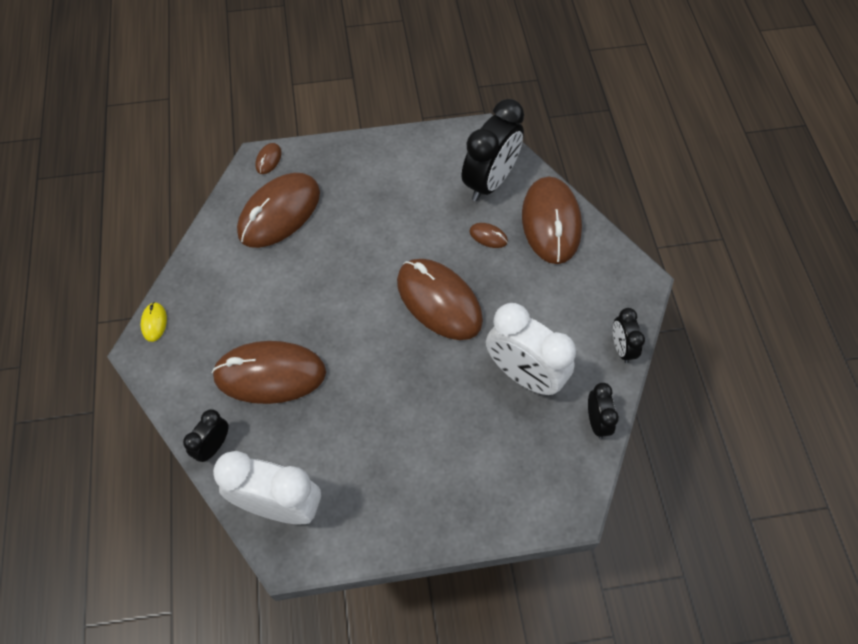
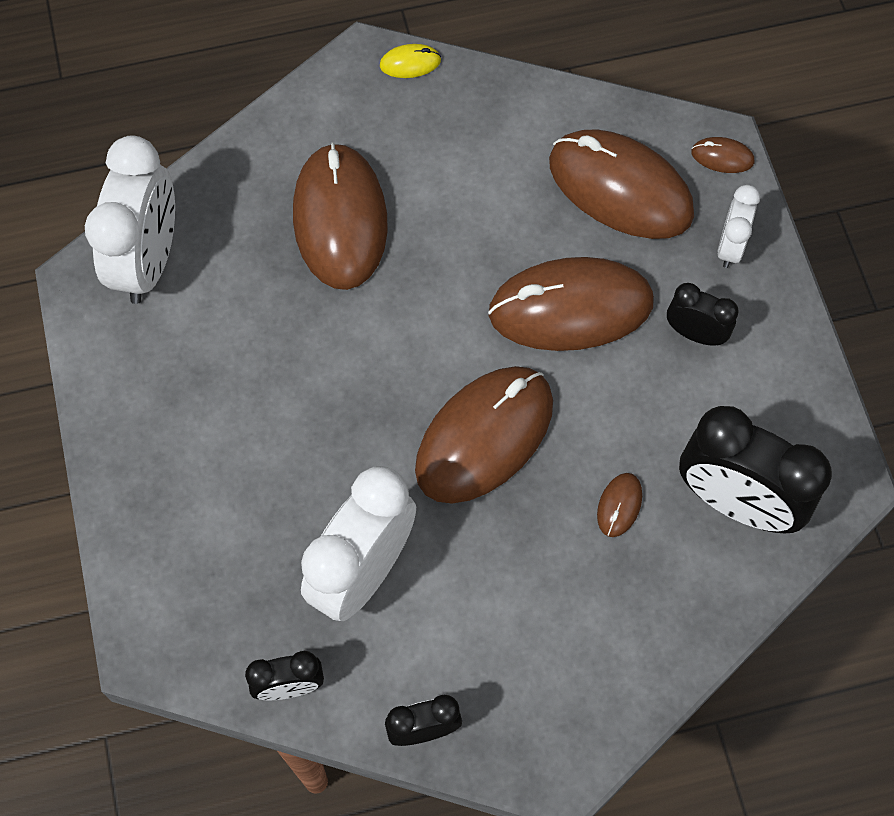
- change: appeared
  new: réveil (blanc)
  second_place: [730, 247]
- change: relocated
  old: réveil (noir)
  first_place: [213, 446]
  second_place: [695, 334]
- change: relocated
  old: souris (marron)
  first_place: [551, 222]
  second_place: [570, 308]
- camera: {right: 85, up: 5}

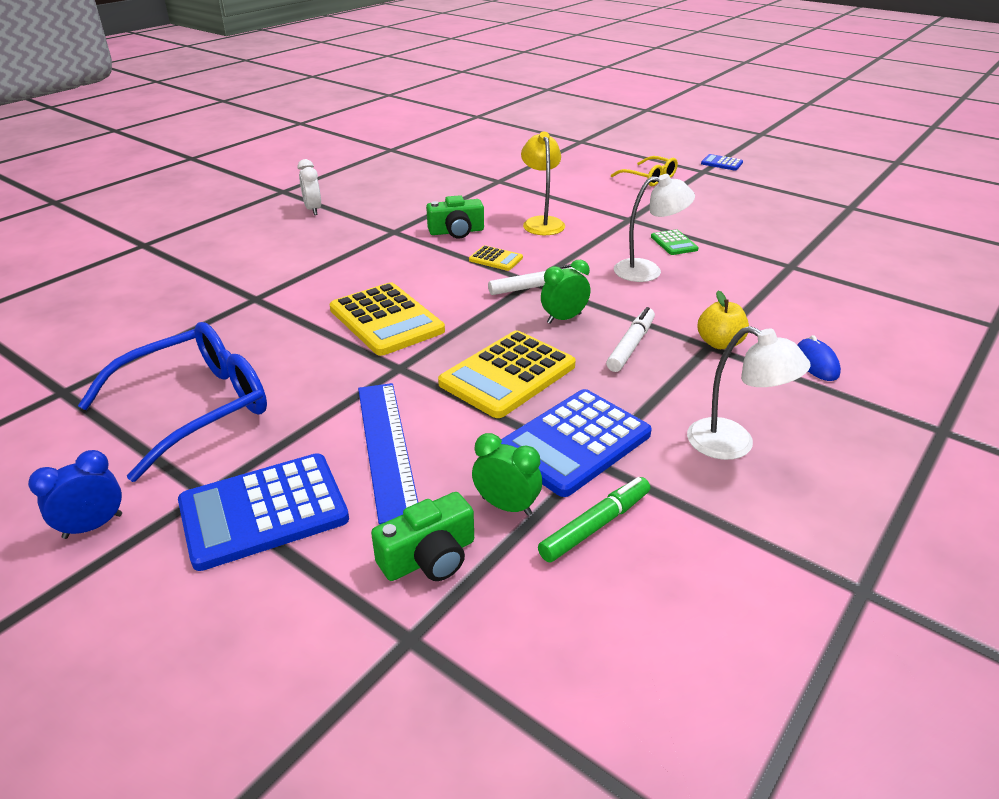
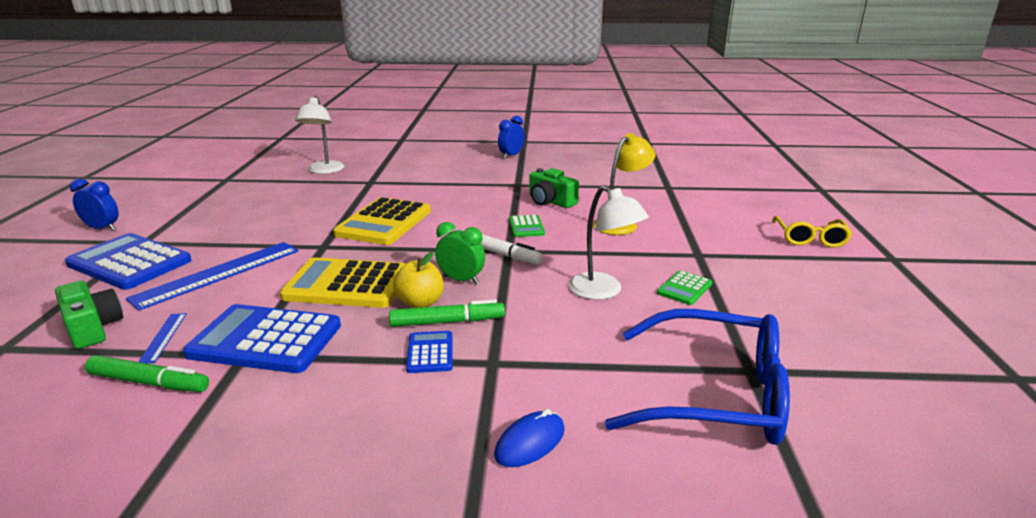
- change: relocated
  old: lunettes (bleu)
  first_place: [196, 407]
  second_place: [715, 395]
- change: relocated
  old: lampe (blanc)
  first_place: [733, 444]
  second_place: [324, 171]
- change: relocated
  old: pomme (jaune)
  first_place: [719, 343]
  second_place: [420, 303]
- change: relocated
  old: calculatrice (bleu)
  first_place: [721, 163]
  second_place: [430, 352]
- change: exchanged
  old: réveil (vert)
  new: règle (bleu)
  first_place: [506, 506]
  second_place: [163, 337]
- change: colour
  old: réveil (blanc)
  new: réveil (bleu)
  first_place: [313, 210]
  second_place: [511, 156]
- change: colour
  old: calculatrice (jaune)
  new: calculatrice (vert)
  first_place: [495, 259]
  second_place: [526, 227]
- change: colour
  old: feutre (blanc)
  new: feutre (vert)
  first_place: [631, 346]
  second_place: [447, 322]
- change: spun
  old: appareil photo (vert)
  first_place: [429, 557]
  second_place: [92, 327]
  degrees: -150
- camera: {right: 55, up: -10}

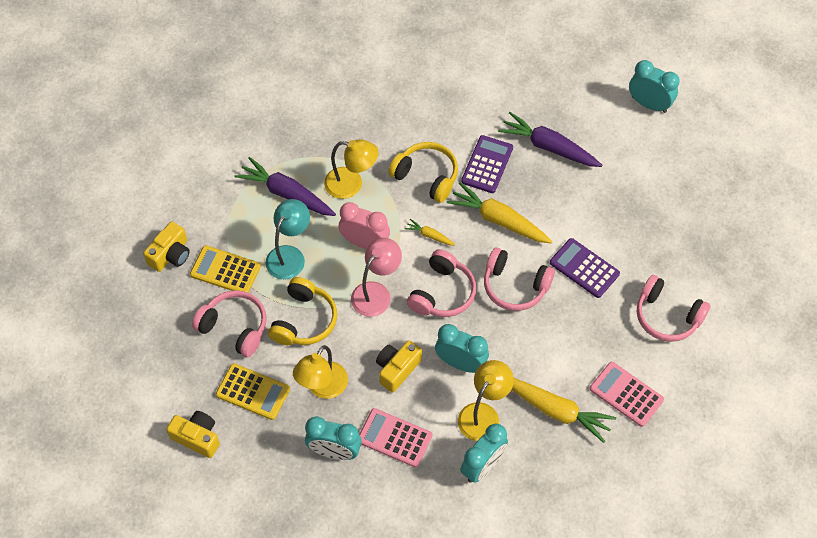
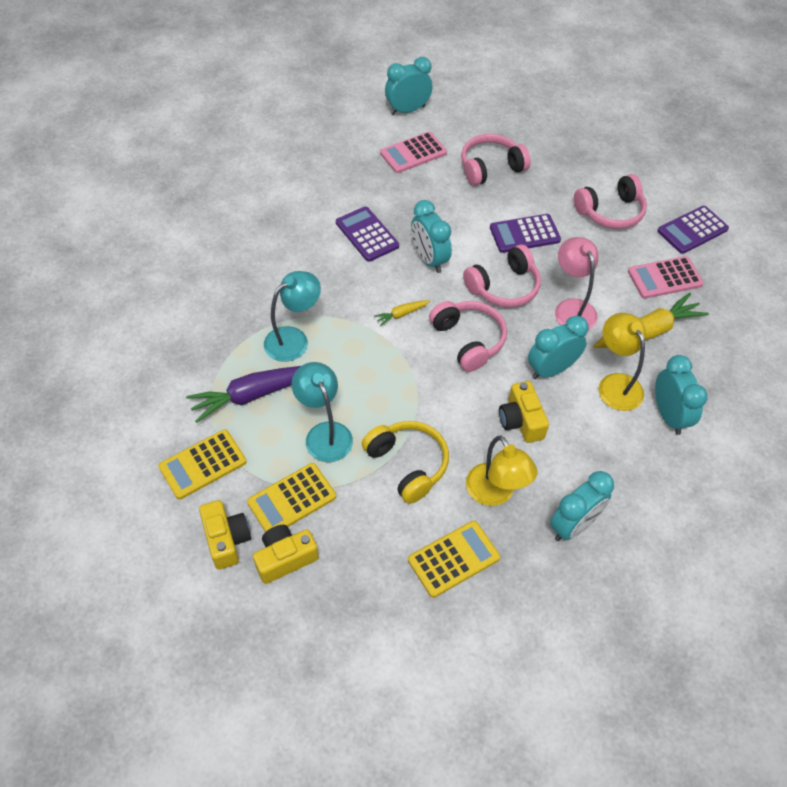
- change: missing
  old: réveil (rose)
  first_place: [365, 243]
- change: missing
  old: casque audio (jaune)
  first_place: [426, 176]
- change: missing
  old: carotte (violet)
  first_place: [548, 147]
- change: appeared
  new: calculatrice (jaune)
  second_place: [203, 464]
- change: appeared
  new: calculatrice (violet)
  second_place: [692, 230]
- change: relocated
  old: appareil photo (jaune)
  first_place: [197, 437]
  second_place: [285, 558]
- change: relocated
  old: casque audio (rose)
  first_place: [234, 327]
  second_place: [490, 168]
- change: relocated
  old: lampe (rose)
  first_place: [376, 292]
  second_place: [572, 308]
- change: relocated
  old: calculatrice (rose)
  first_place: [394, 438]
  second_place: [413, 153]
- change: exchanged
  old: carotte (jaune)
  new: réveil (turquoise)
  first_place: [498, 220]
  second_place: [429, 259]
- change: colour
  old: lampe (jaune)
  new: lampe (turquoise)
  first_place: [351, 185]
  second_place: [294, 339]
- camera: {right: -55, up: -5}

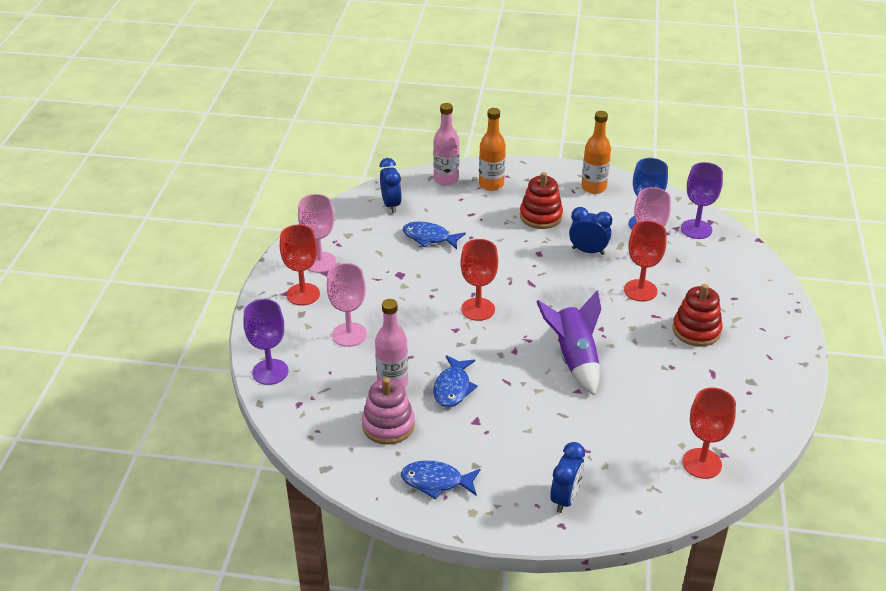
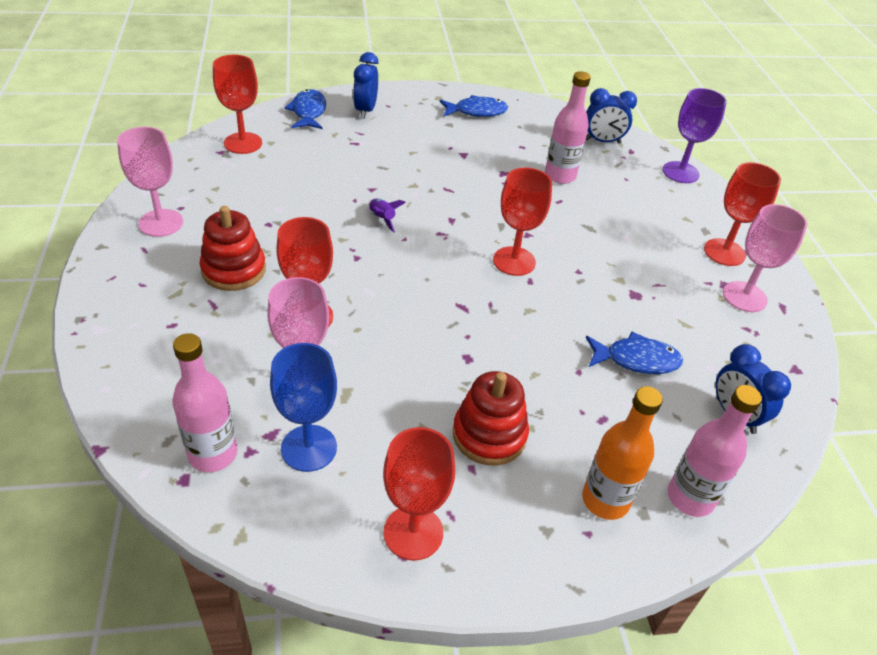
- change: missing
  old: jouet à empiler (rose)
  first_place: [388, 425]
- change: relocated
  old: verre à pied (rose)
  first_place: [349, 334]
  second_place: [161, 223]
- change: relocated
  old: poisson (bleu)
  first_place: [453, 388]
  second_place: [308, 112]
- change: relocated
  old: réveil (bleu)
  first_place: [588, 251]
  second_place: [602, 141]
- change: exchanged
  old: bouteille (orange)
  new: verre à pied (rouge)
  first_place: [593, 187]
  second_place: [413, 532]
- change: exchanged
  old: verre à pied (violet)
  new: bouteille (rose)
  first_place: [696, 229]
  second_place: [213, 454]
- change: size
  old: fusée (violet)
  first_place: [574, 359]
  second_place: [382, 219]
  factor: 0.43
- camera: {right: 160, up: 5}

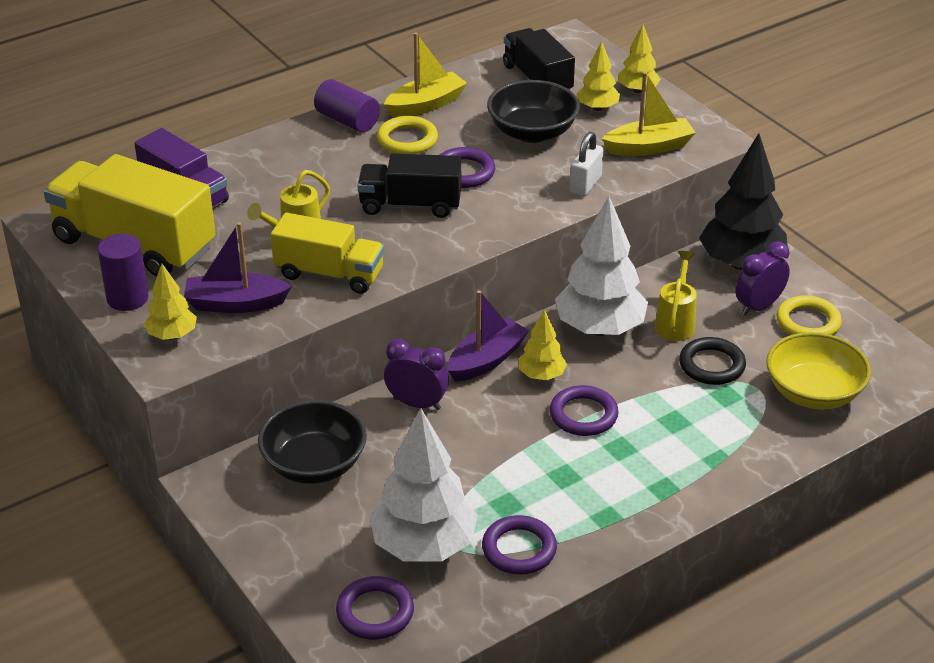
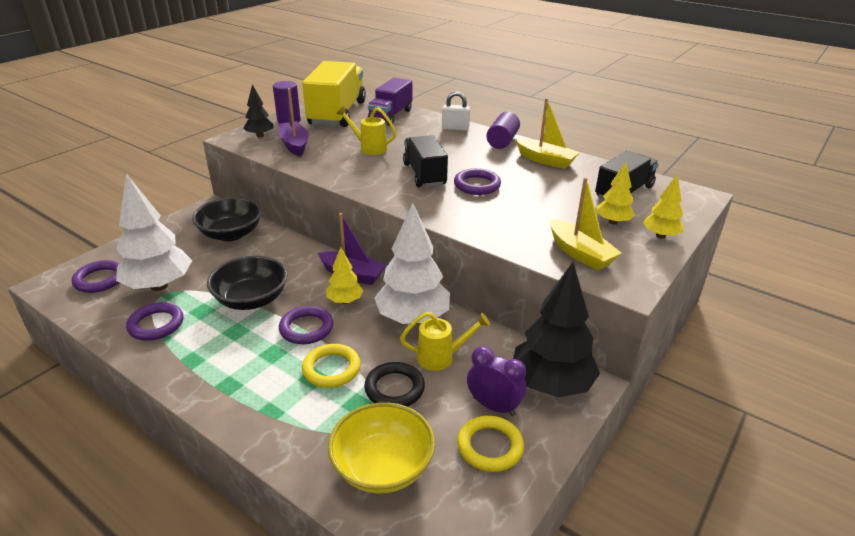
- change: missing
  old: camion (jaune)
  first_place: [329, 274]
- change: missing
  old: réveil (violet)
  first_place: [417, 403]
- change: relocated
  old: anneau (jaune)
  first_place: [407, 140]
  second_place: [331, 369]
- change: relocated
  old: bol (noir)
  first_place: [532, 132]
  second_place: [251, 299]
- change: relocated
  old: cadenas (blanc)
  first_place: [585, 185]
  second_place: [455, 128]
- change: colour
  old: arbre (jaune)
  new: arbre (noir)
  first_place: [172, 335]
  second_place: [260, 136]
- camera: {right: 70, up: -5}

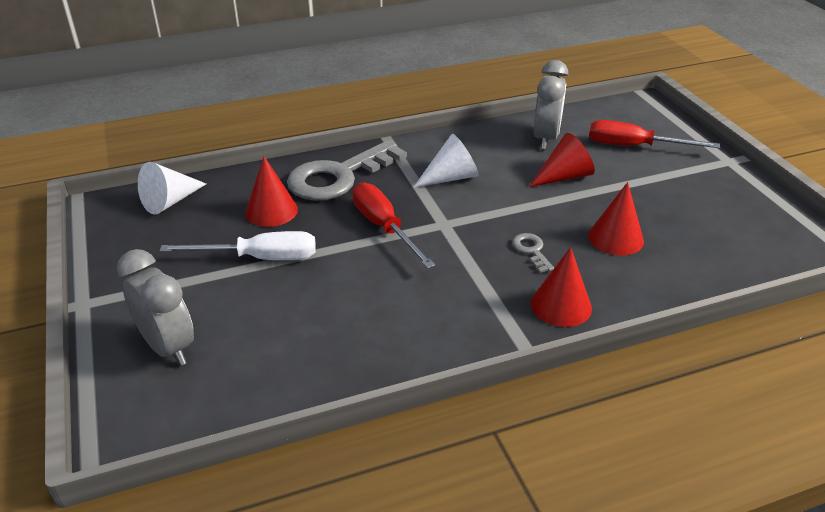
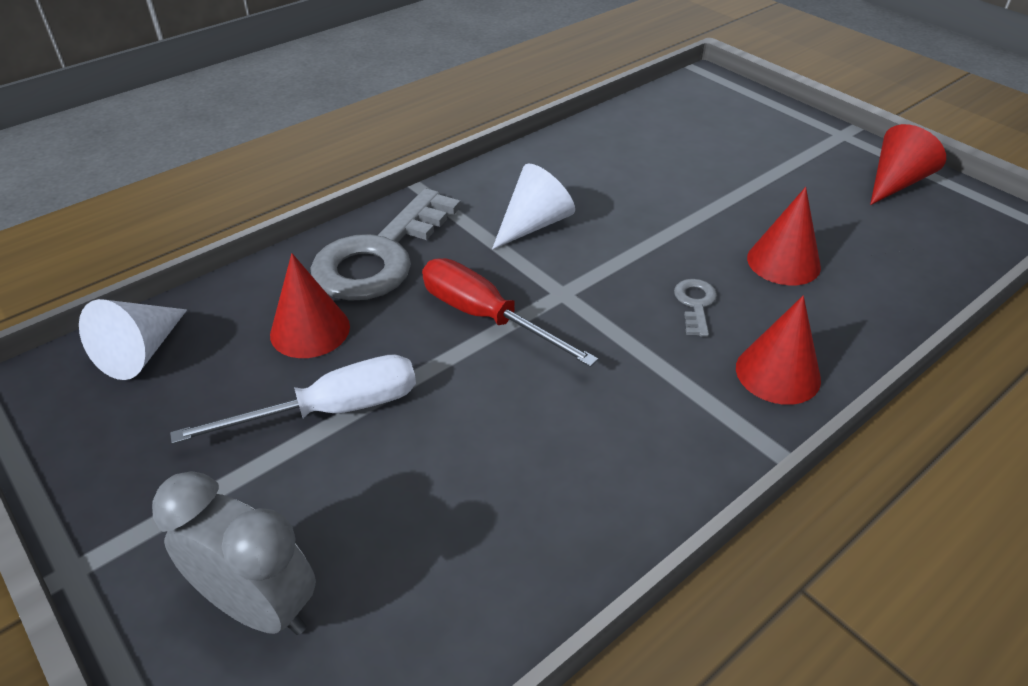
- change: missing
  old: réveil (gris)
  first_place: [546, 138]
- change: missing
  old: tournevis (rouge)
  first_place: [634, 146]
- change: relocated
  old: cône (rouge)
  first_place: [564, 176]
  second_place: [895, 182]
- change: spun
  old: clé (gris)
  first_place: [531, 250]
  second_place: [695, 304]
  degrees: 45
- camera: {right: -20, up: 5}

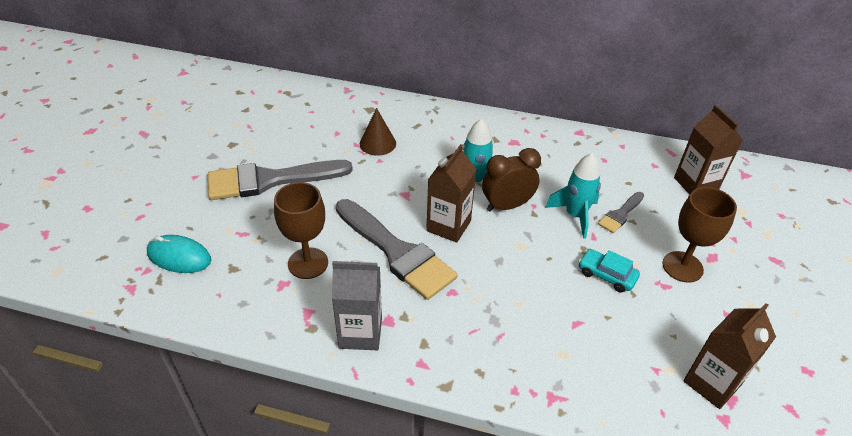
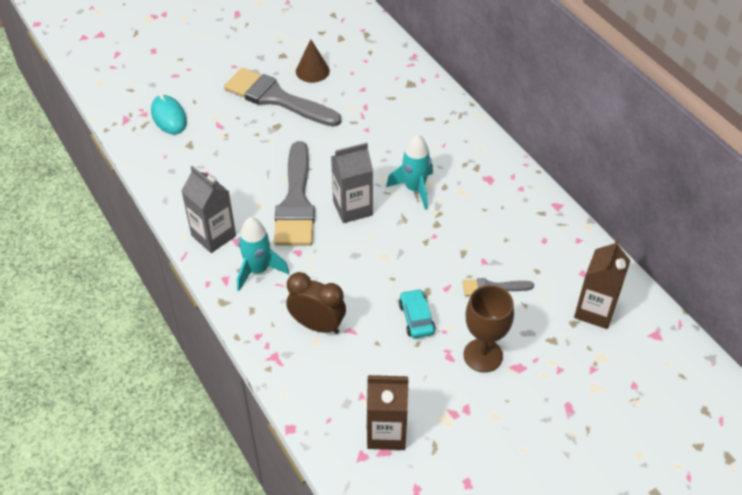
- change: missing
  old: verre à pied (marron)
  first_place: [308, 263]
- change: relocated
  old: cône (marron)
  first_place: [377, 143]
  second_place: [312, 71]
- change: relocated
  old: réveil (marron)
  first_place: [507, 206]
  second_place: [317, 325]
- change: relocated
  old: fusée (turquoise)
  first_place: [575, 215]
  second_place: [258, 270]
- change: colour
  old: brique de lait (marron)
  new: brique de lait (gris)
  first_place: [448, 226]
  second_place: [352, 208]
- camera: {right: 45, up: 5}

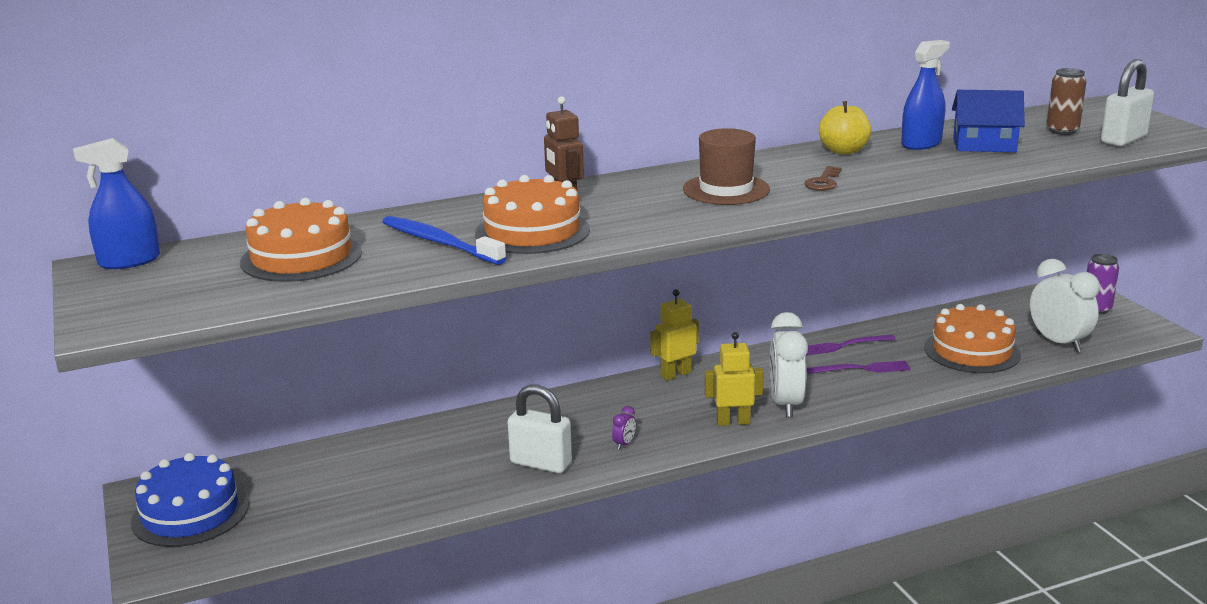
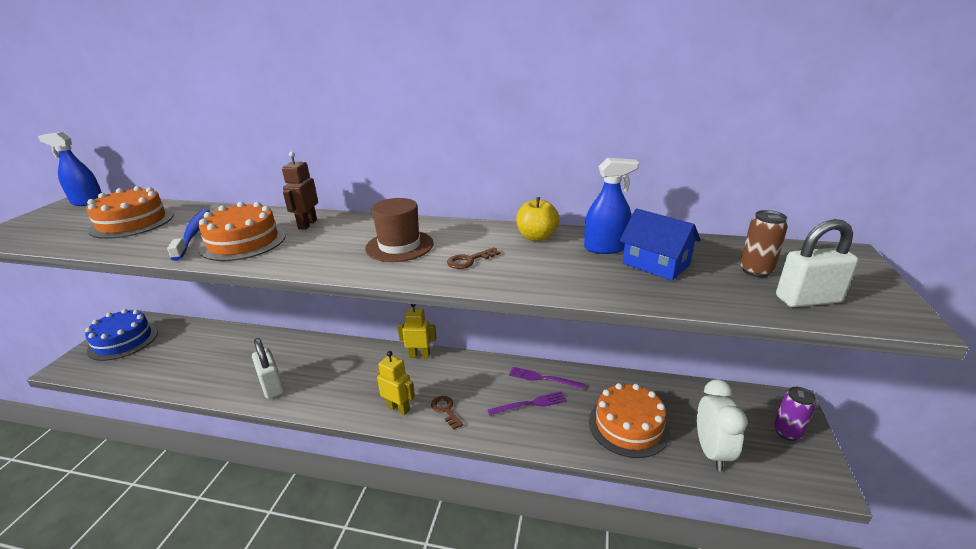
- change: missing
  old: réveil (violet)
  first_place: [624, 444]
- change: exchanged
  old: réveil (blanc)
  new: clé (marron)
  first_place: [786, 404]
  second_place: [446, 410]
- change: spun
  old: fourchette (violet)
  first_place: [862, 369]
  second_place: [530, 404]
  degrees: -45
- camera: {right: 35, up: 5}

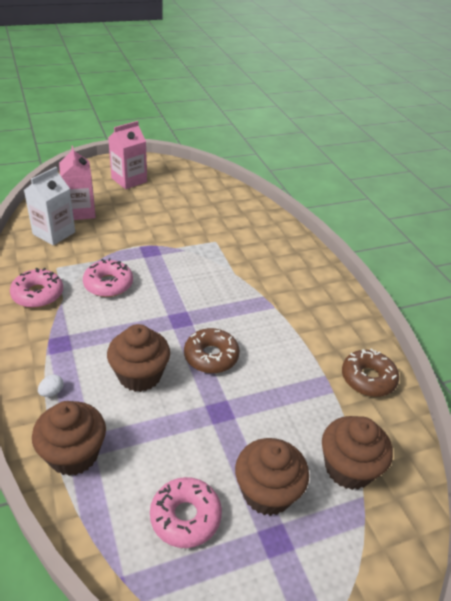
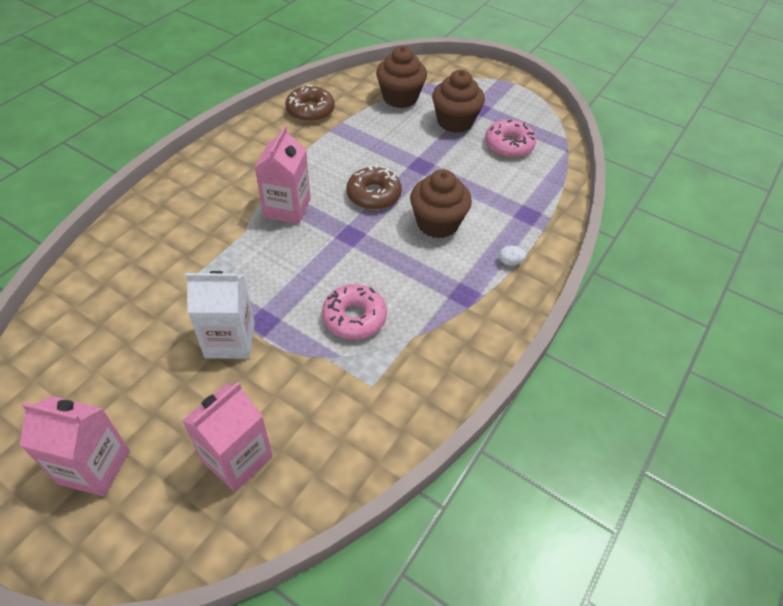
- change: missing
  old: beignet (rose)
  first_place: [38, 294]
- change: missing
  old: muffin (marron)
  first_place: [73, 454]
- change: appeared
  new: brique de lait (rose)
  second_place: [287, 208]
- change: relocated
  old: brique de lait (blanc)
  first_place: [54, 233]
  second_place: [230, 340]
- camera: {right: -125, up: 10}

